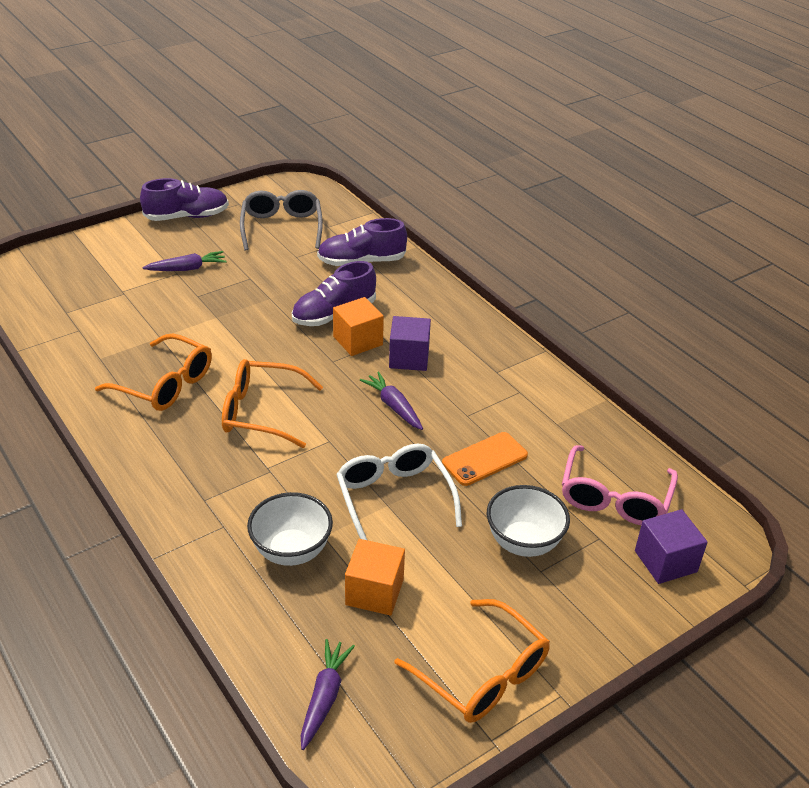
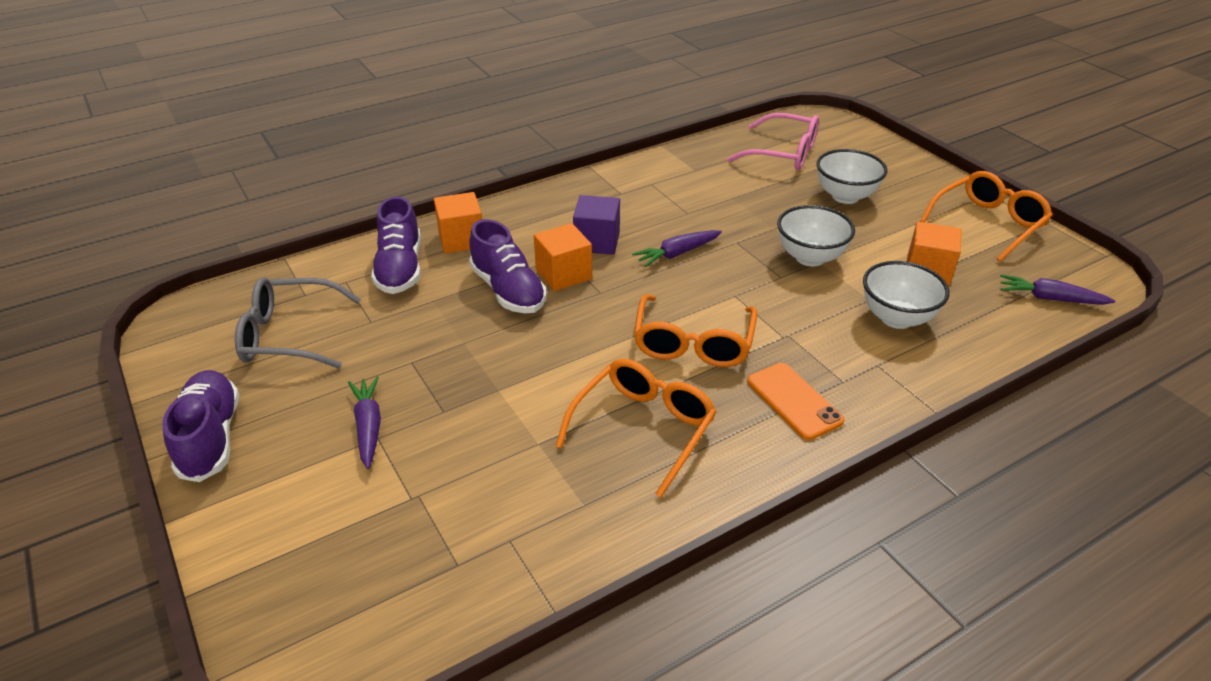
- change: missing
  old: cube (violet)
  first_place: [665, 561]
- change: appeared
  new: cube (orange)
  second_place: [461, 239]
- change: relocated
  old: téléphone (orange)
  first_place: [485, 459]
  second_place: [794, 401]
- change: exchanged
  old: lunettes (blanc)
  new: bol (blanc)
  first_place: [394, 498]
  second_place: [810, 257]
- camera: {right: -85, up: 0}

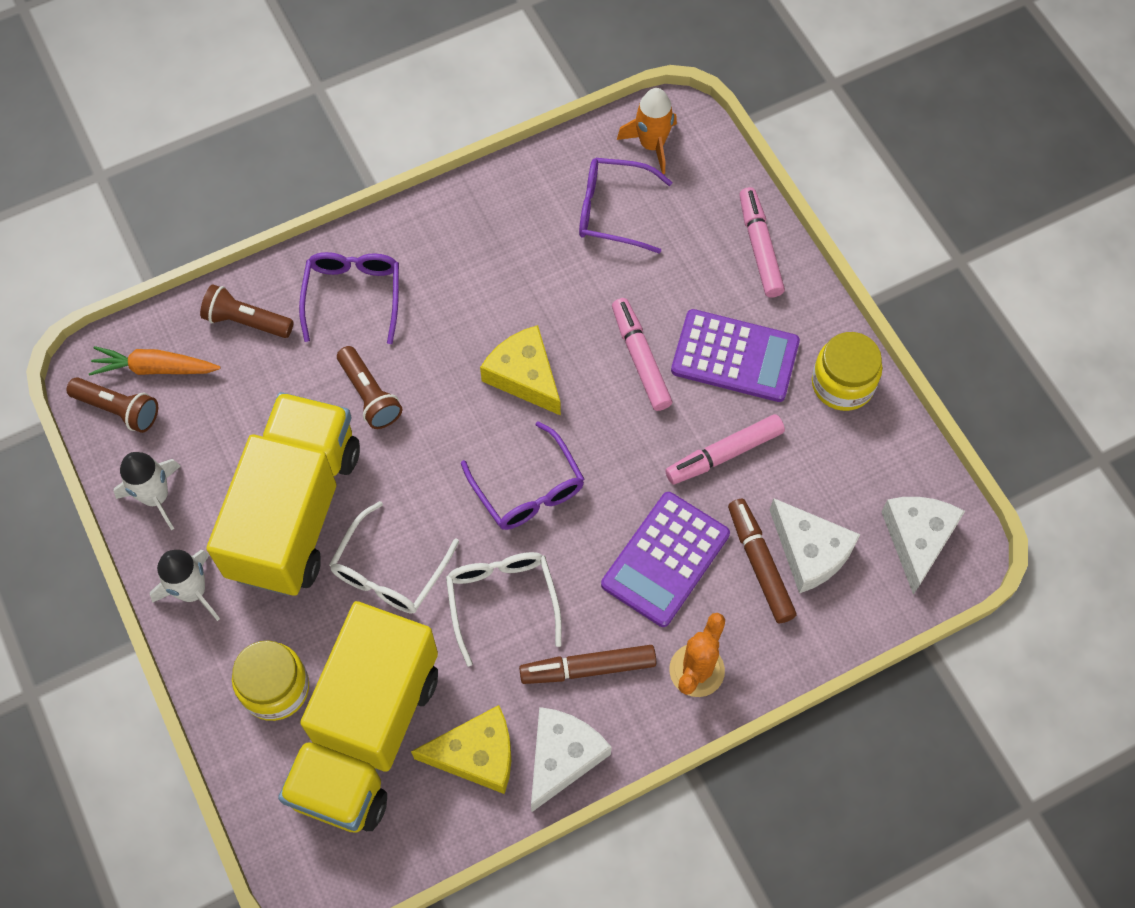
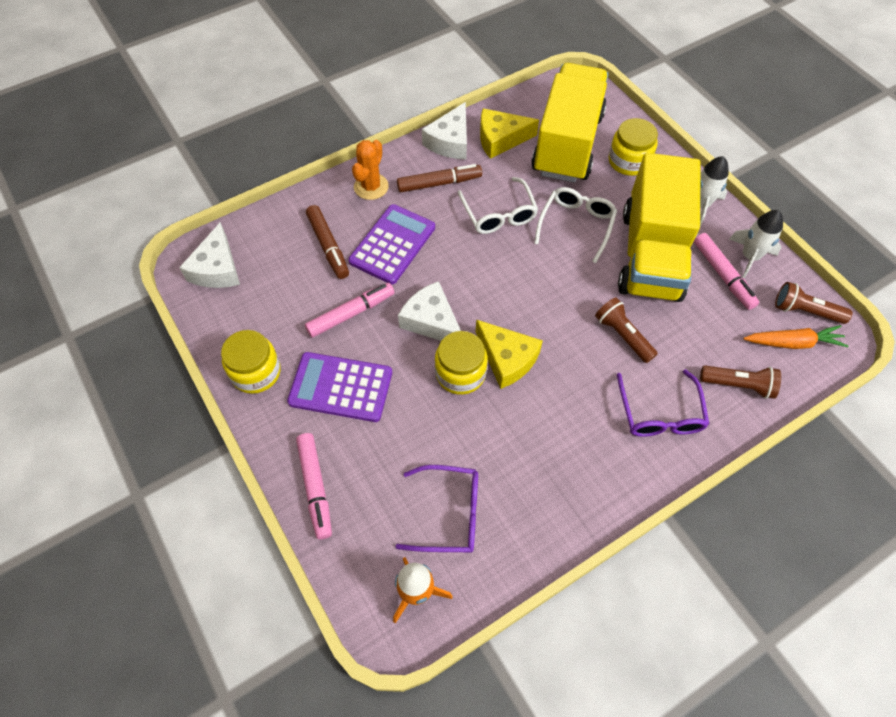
- change: missing
  old: lunettes (violet)
  first_place: [528, 488]
- change: appeared
  new: bocal (jaune)
  second_place: [460, 373]
- change: relocated
  old: feutre (rose)
  first_place: [640, 359]
  second_place: [723, 275]
- change: relocated
  old: fromage (blanc)
  first_place: [810, 552]
  second_place: [431, 321]
- camera: {right: 175, up: -5}

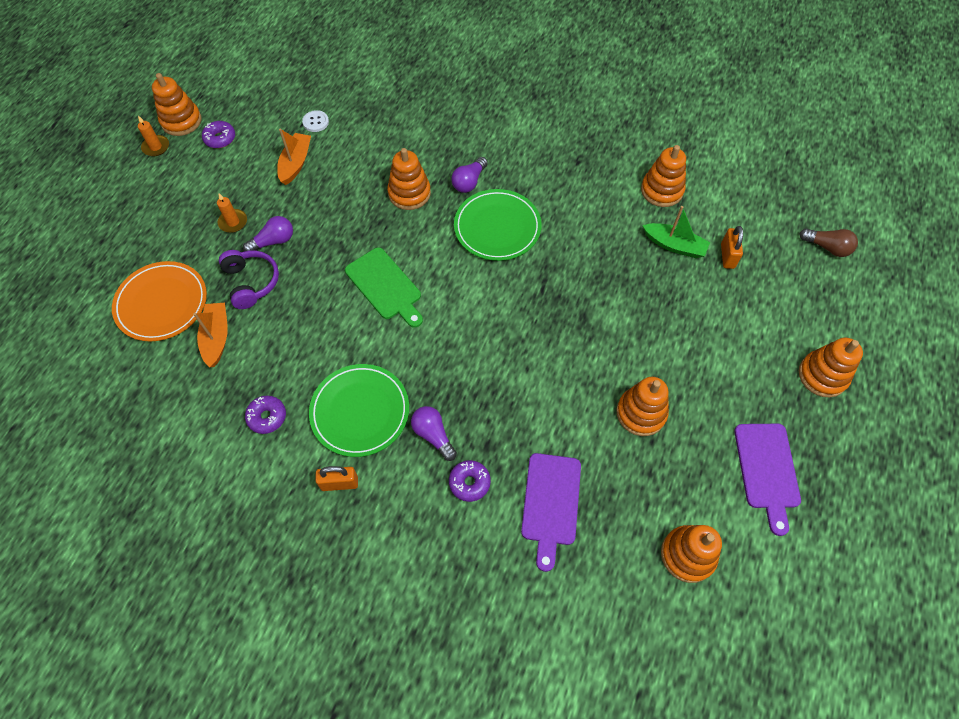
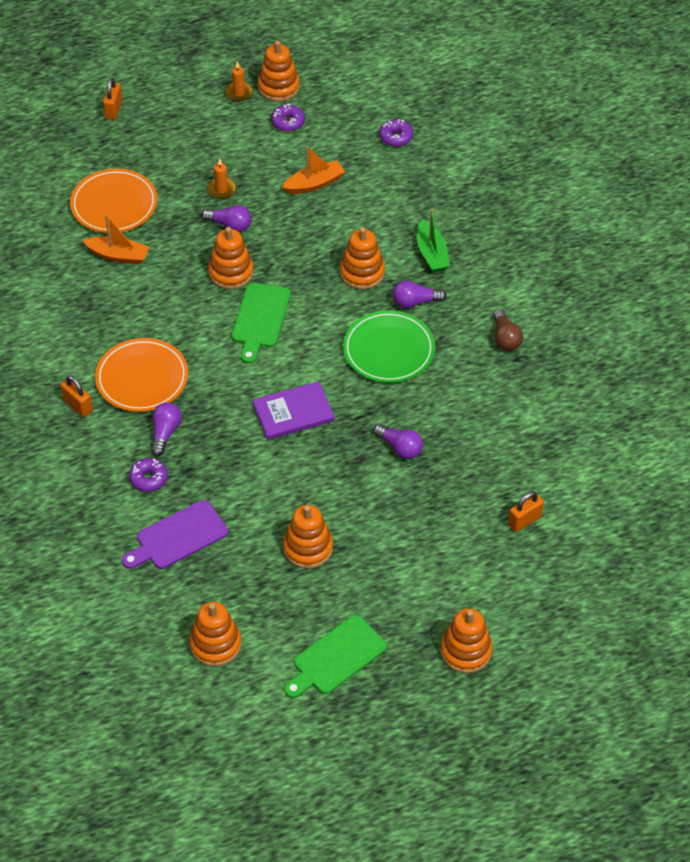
- change: missing
  old: casque audio (violet)
  first_place: [251, 282]
- change: missing
  old: bouton (blanc)
  first_place: [315, 122]
- change: appeared
  new: cadenas (orange)
  second_place: [113, 110]
- change: appeared
  new: livre (violet)
  second_place: [293, 413]
- change: appeared
  new: ampoule (violet)
  second_place: [400, 448]
- change: relocated
  old: beignet (violet)
  first_place: [267, 417]
  second_place: [396, 137]
- change: relocated
  old: jouet à empiler (orange)
  first_place: [661, 190]
  second_place: [231, 272]
- change: relocated
  old: bateau (vert)
  first_place: [674, 245]
  second_place: [432, 253]
- change: relocated
  old: ampoule (marron)
  first_place: [827, 247]
  second_place: [505, 338]
- change: colour
  old: assiette (vert)
  new: assiette (orange)
  first_place: [360, 411]
  second_place: [142, 378]
- change: colour
  old: planche à découper (violet)
  new: planche à découper (vert)
  first_place: [767, 470]
  second_place: [336, 658]
- change: spun
  old: bateau (orange)
  first_place: [216, 338]
  second_place: [118, 255]
  degrees: 60
- camera: {right: 50, up: -10}

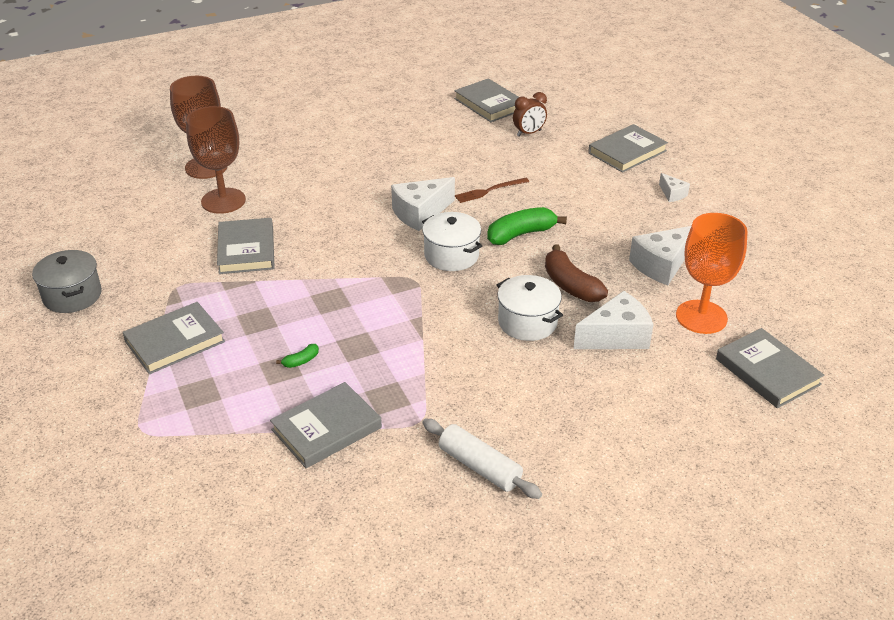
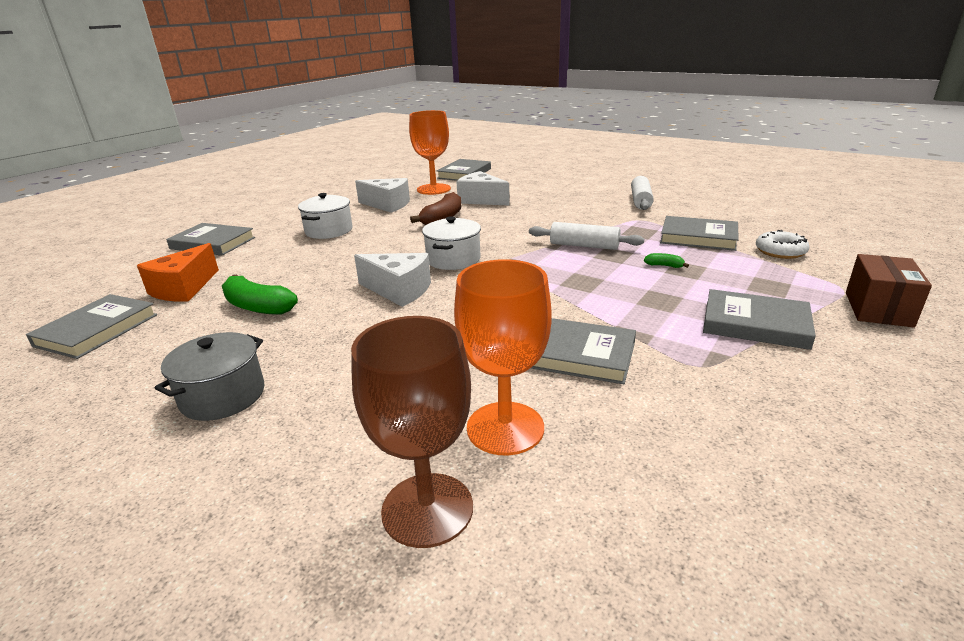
- change: missing
  old: fourchette (marron)
  first_place: [489, 191]
- change: missing
  old: fromage (blanc)
  first_place: [672, 194]
- change: appeared
  new: rouleau à pâtisserie (blanc)
  second_place: [584, 246]
- change: appeared
  new: beignet (blanc)
  second_place: [780, 251]
- change: appeared
  new: boîte (marron)
  second_place: [878, 309]
- change: relocated
  old: marmite (gris)
  first_place: [72, 296]
  second_place: [223, 396]
- change: relocated
  old: banane (vert)
  first_place: [520, 234]
  second_place: [257, 307]
- change: relocated
  old: marmite (blanc)
  first_place: [527, 322]
  second_place: [329, 231]
- change: exchanged
  old: réveil (marron)
  new: fromage (orange)
  first_place: [529, 133]
  second_place: [183, 288]
- change: colour
  old: verre à pied (marron)
  new: verre à pied (orange)
  first_place: [223, 201]
  second_place: [505, 428]
- change: spun
  old: livre (gris)
  first_place: [246, 250]
  second_place: [578, 354]
  degrees: 60
- camera: {right: -120, up: -10}

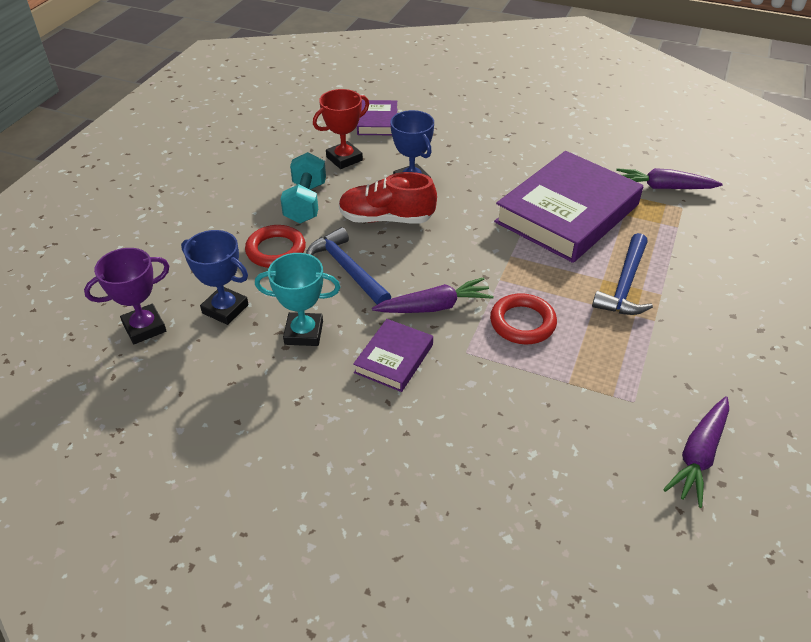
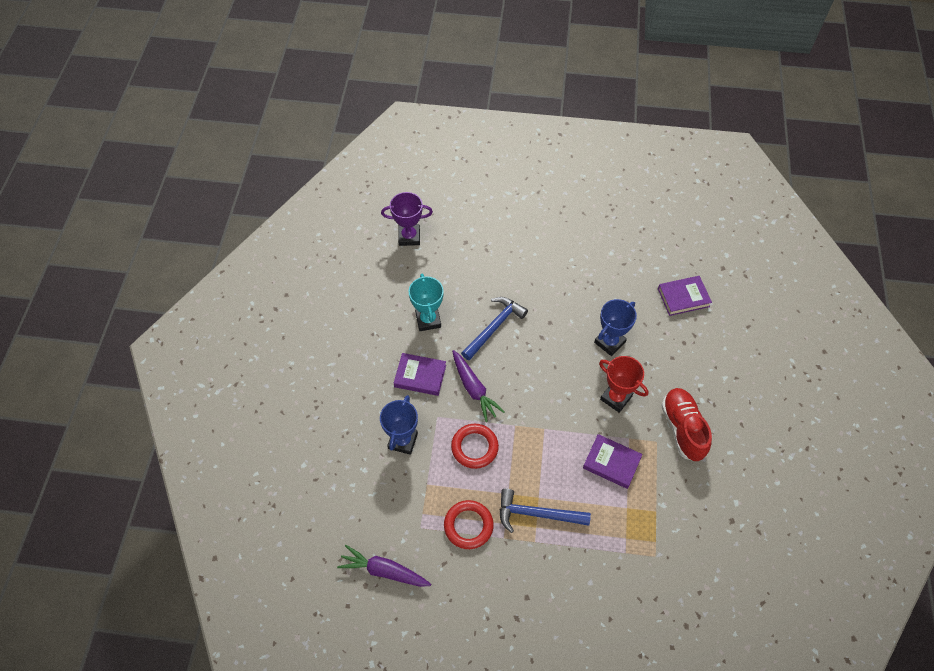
- change: missing
  old: haltère (turquoise)
  first_place: [305, 203]
- change: missing
  old: carotte (violet)
  first_place: [663, 187]
- change: relocated
  old: trophée (bleu)
  first_place: [225, 309]
  second_place: [403, 441]
- change: relocated
  old: anneau (rouge)
  first_place: [276, 250]
  second_place: [468, 526]
- change: relocated
  old: trophée (rouge)
  first_place: [344, 159]
  second_place: [616, 398]
- change: relocated
  old: chaussure (rouge)
  first_place: [386, 219]
  second_place: [682, 428]
- change: spun
  old: trophée (violet)
  first_place: [144, 328]
  second_place: [409, 237]
  degrees: -45
- change: size
  old: livre (violet)
  first_place: [567, 213]
  second_place: [611, 463]
  factor: 0.47
- camera: {right: 75, up: 15}

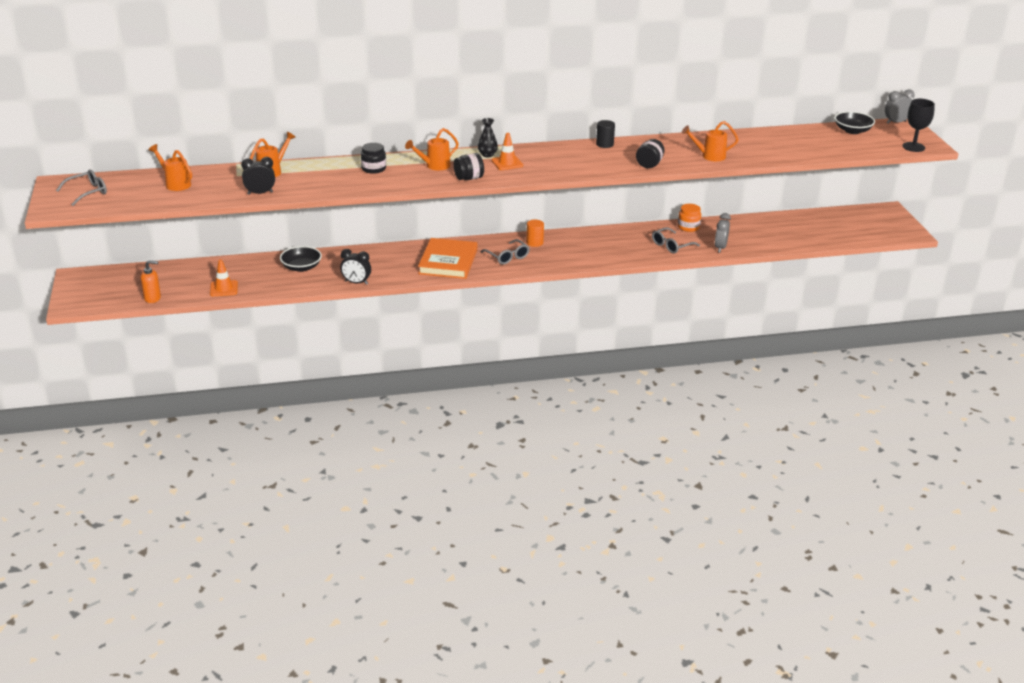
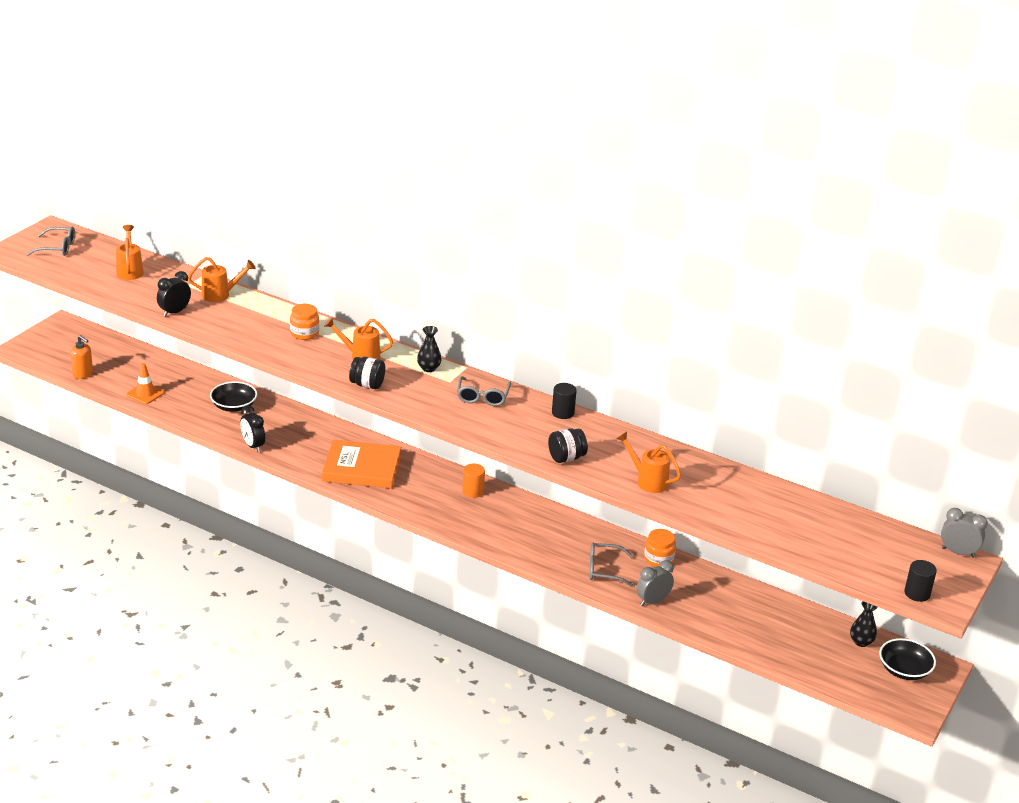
- change: missing
  old: cône de chantier (orange)
  first_place: [507, 163]
- change: appeared
  new: vase (noir)
  second_place: [861, 642]
- change: relocated
  old: lunettes (gris)
  first_place: [507, 257]
  second_place: [483, 397]
- change: relocated
  old: bol (noir)
  first_place: [852, 130]
  second_place: [904, 670]
- change: exchanged
  old: verre à pied (noir)
  new: cylindre (noir)
  first_place: [913, 147]
  second_place: [917, 593]
- change: colour
  old: bocal (noir)
  new: bocal (orange)
  first_place: [373, 169]
  second_place: [304, 333]
- change: spun
  old: réveil (noir)
  first_place: [260, 193]
  second_place: [174, 312]
  degrees: -75
- change: spun
  old: livre (orange)
  first_place: [448, 262]
  second_place: [362, 468]
  degrees: 45
- camera: {right: 40, up: 0}

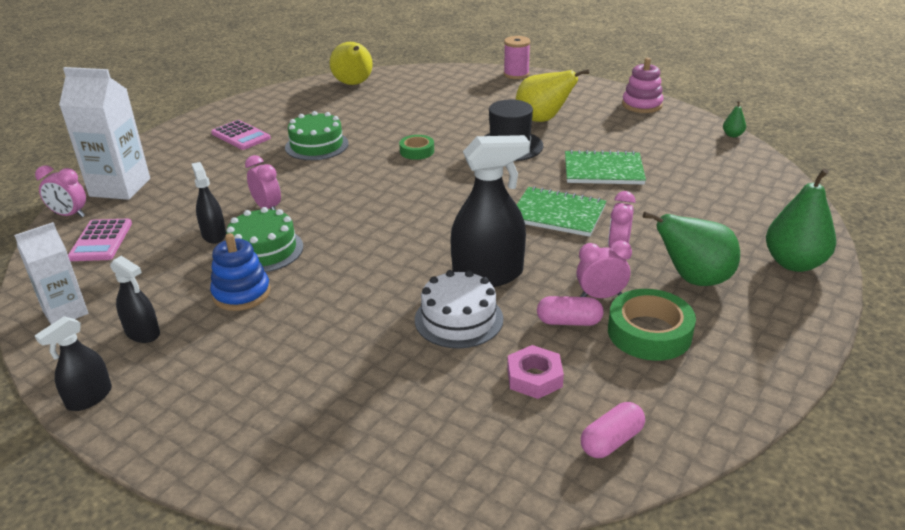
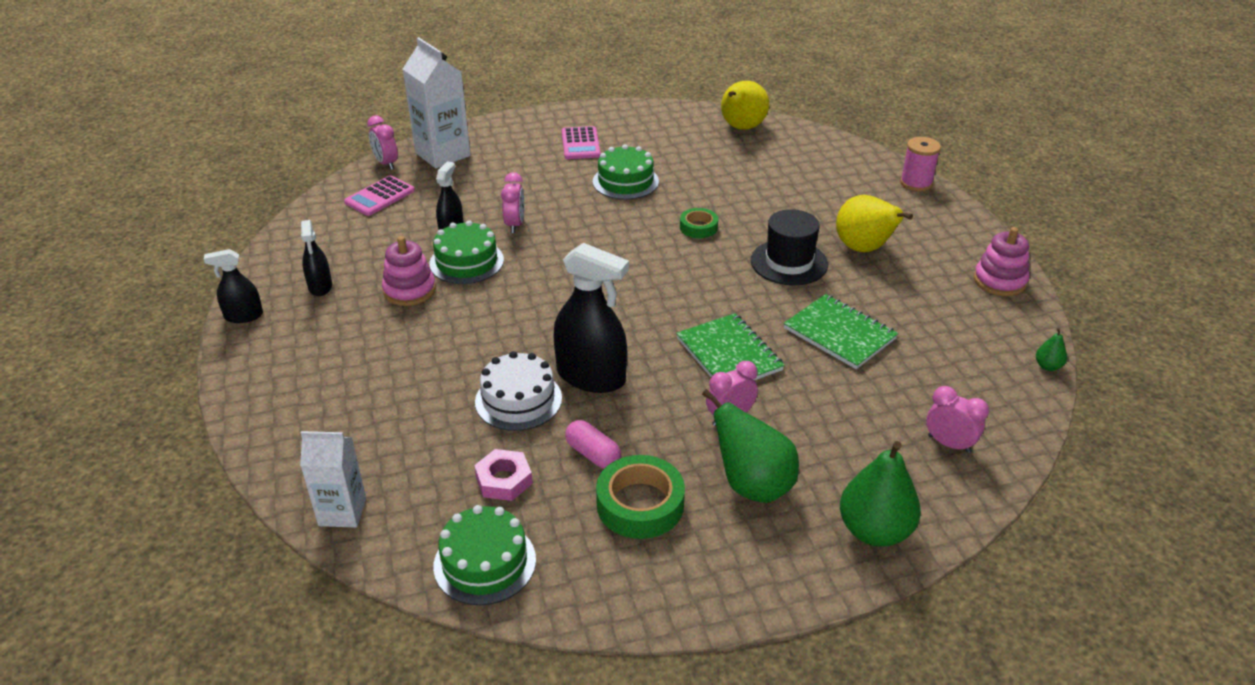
- change: relocated
  old: brique de lait (blanc)
  first_place: [65, 312]
  second_place: [342, 512]
- change: relocated
  old: réveil (rose)
  first_place: [600, 296]
  second_place: [949, 444]
- change: exchanged
  old: gélule (rose)
  new: gâteau (vert)
  first_place: [611, 441]
  second_place: [485, 562]
- change: colour
  old: jouet à empiler (bleu)
  new: jouet à empiler (rose)
  first_place: [241, 293]
  second_place: [409, 290]
- camera: {right: 40, up: 5}

